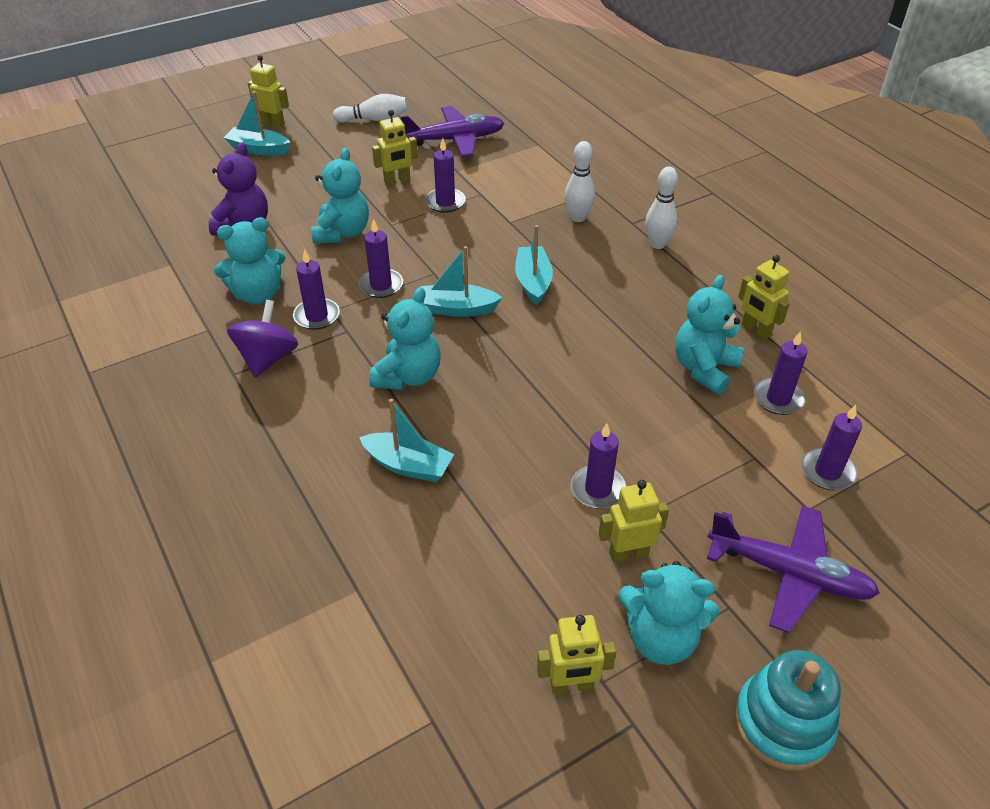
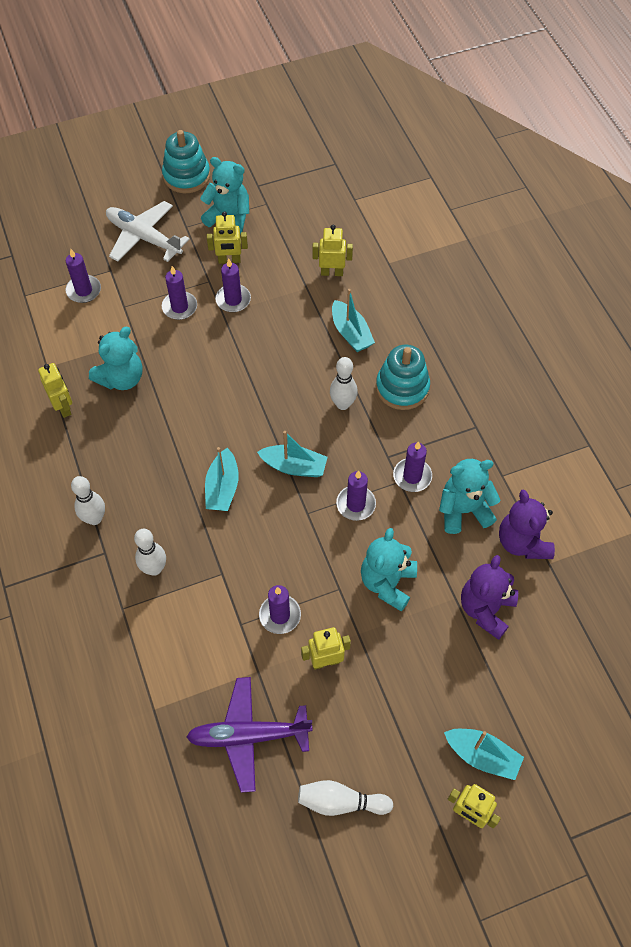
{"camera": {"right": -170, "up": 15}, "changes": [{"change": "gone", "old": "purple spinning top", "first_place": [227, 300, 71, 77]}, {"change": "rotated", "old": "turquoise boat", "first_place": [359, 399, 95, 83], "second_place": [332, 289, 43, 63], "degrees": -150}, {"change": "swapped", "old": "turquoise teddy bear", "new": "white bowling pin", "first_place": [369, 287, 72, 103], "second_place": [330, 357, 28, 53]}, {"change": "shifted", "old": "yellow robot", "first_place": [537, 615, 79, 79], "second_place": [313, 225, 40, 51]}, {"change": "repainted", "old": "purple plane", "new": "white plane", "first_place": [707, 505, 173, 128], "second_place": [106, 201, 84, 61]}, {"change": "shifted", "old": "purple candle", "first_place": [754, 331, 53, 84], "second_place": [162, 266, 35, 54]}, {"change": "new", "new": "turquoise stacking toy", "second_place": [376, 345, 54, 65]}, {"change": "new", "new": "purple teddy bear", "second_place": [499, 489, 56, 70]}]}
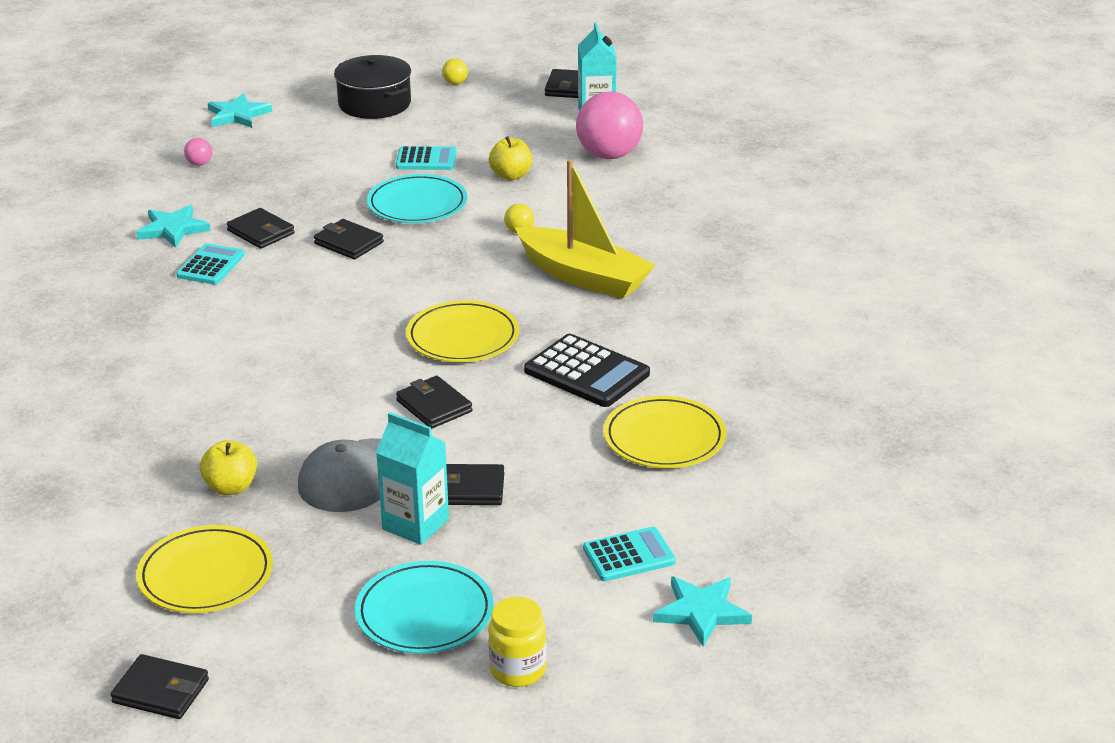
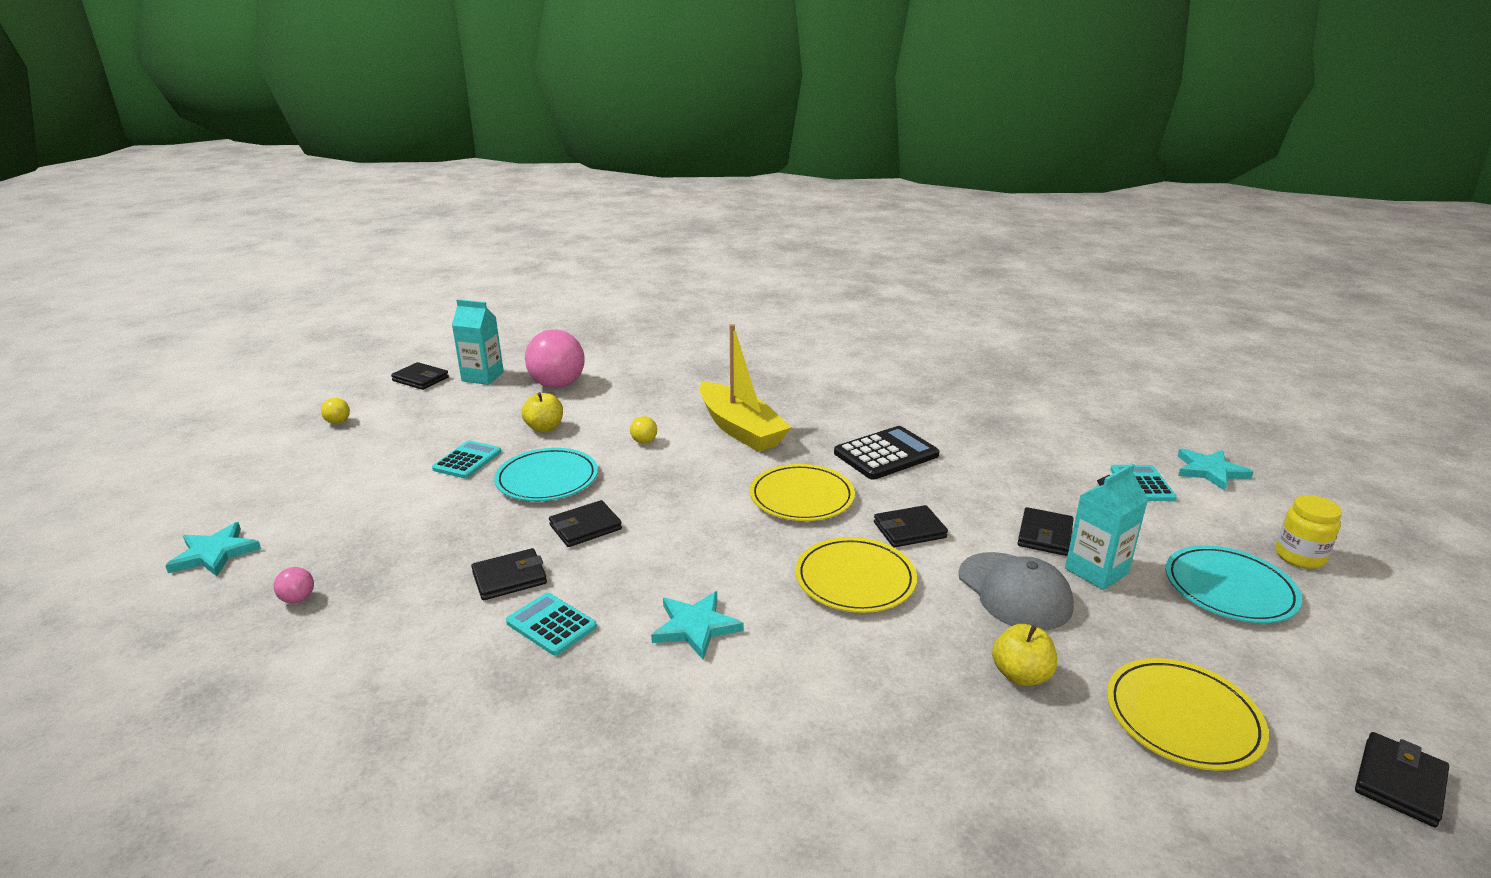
{"camera": {"right": -70, "up": -5}, "changes": [{"change": "shifted", "old": "turquoise star", "first_place": [136, 205, 75, 43], "second_place": [651, 591, 93, 69]}, {"change": "gone", "old": "black pot", "first_place": [334, 55, 77, 64]}, {"change": "rotated", "old": "yellow boat", "first_place": [515, 159, 140, 140], "second_place": [700, 324, 92, 128], "degrees": 90}, {"change": "shifted", "old": "yellow plate", "first_place": [604, 396, 122, 72], "second_place": [795, 537, 122, 76]}]}
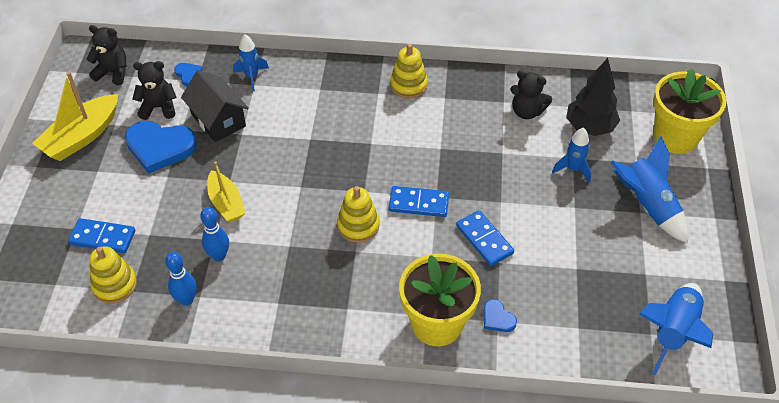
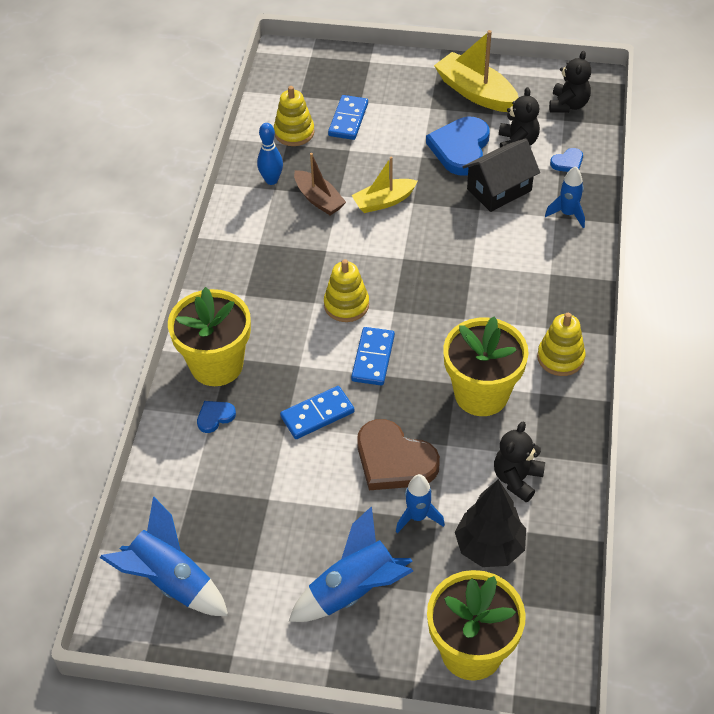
{"camera": {"right": 95, "up": 0}, "changes": [{"change": "swapped", "old": "blue bowling pin", "new": "brown boat", "first_place": [200, 207, 29, 55], "second_place": [294, 153, 52, 62]}, {"change": "new", "new": "brown heart", "second_place": [357, 419, 83, 71]}, {"change": "new", "new": "yellow flower pot", "second_place": [443, 316, 86, 100]}]}
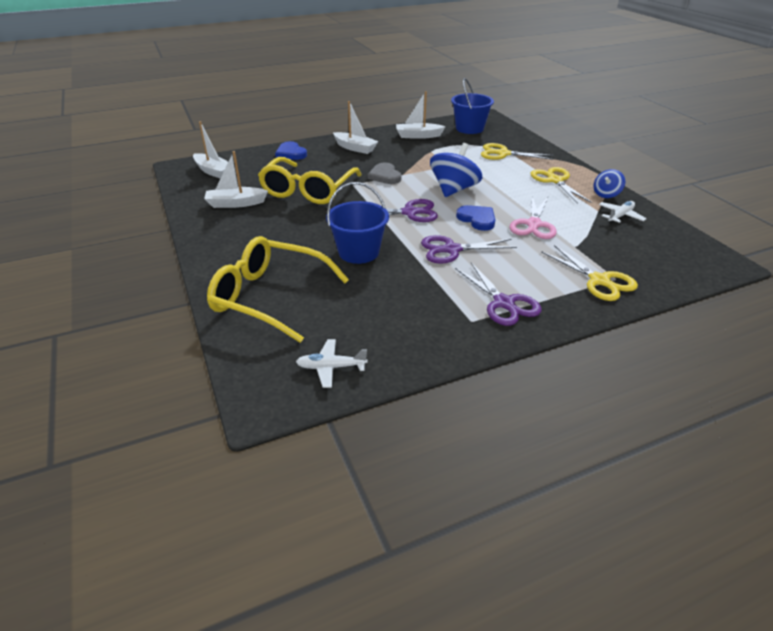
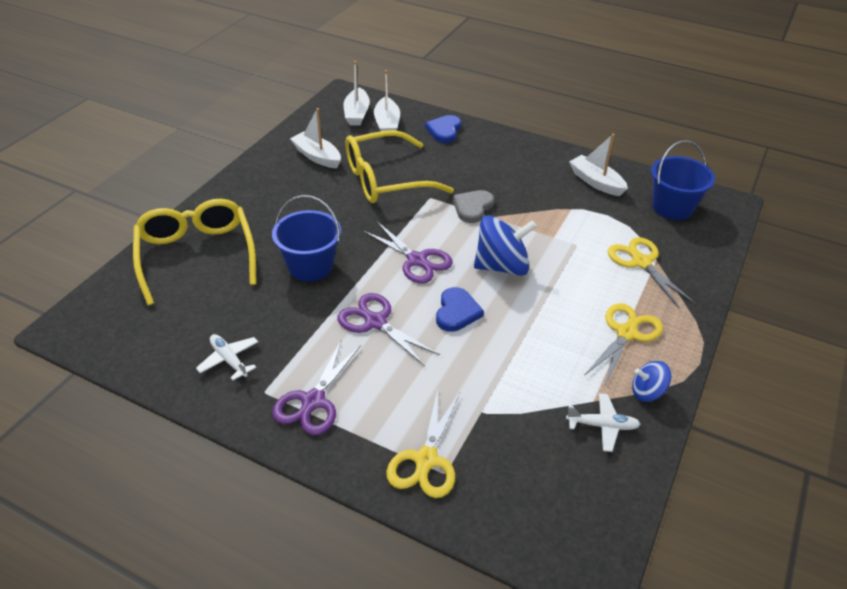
{"camera": {"right": 50, "up": 5}, "changes": [{"change": "shifted", "old": "white plane", "first_place": [296, 339, 71, 49], "second_place": [196, 334, 62, 47]}, {"change": "shifted", "old": "white boat", "first_place": [333, 101, 45, 53], "second_place": [374, 70, 26, 61]}, {"change": "gone", "old": "pink scissors", "first_place": [509, 196, 48, 43]}]}
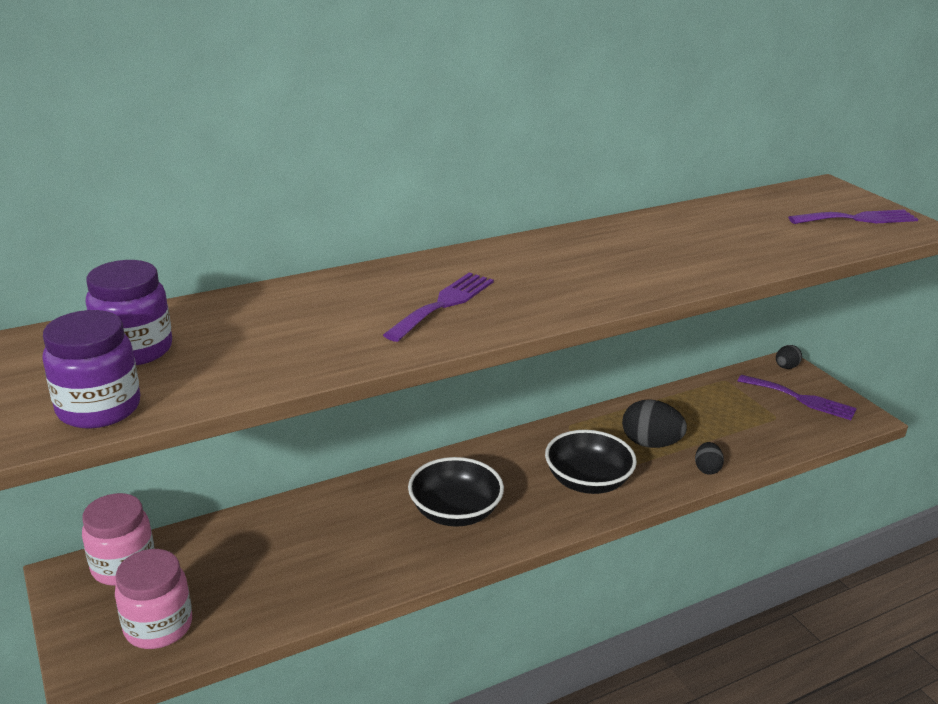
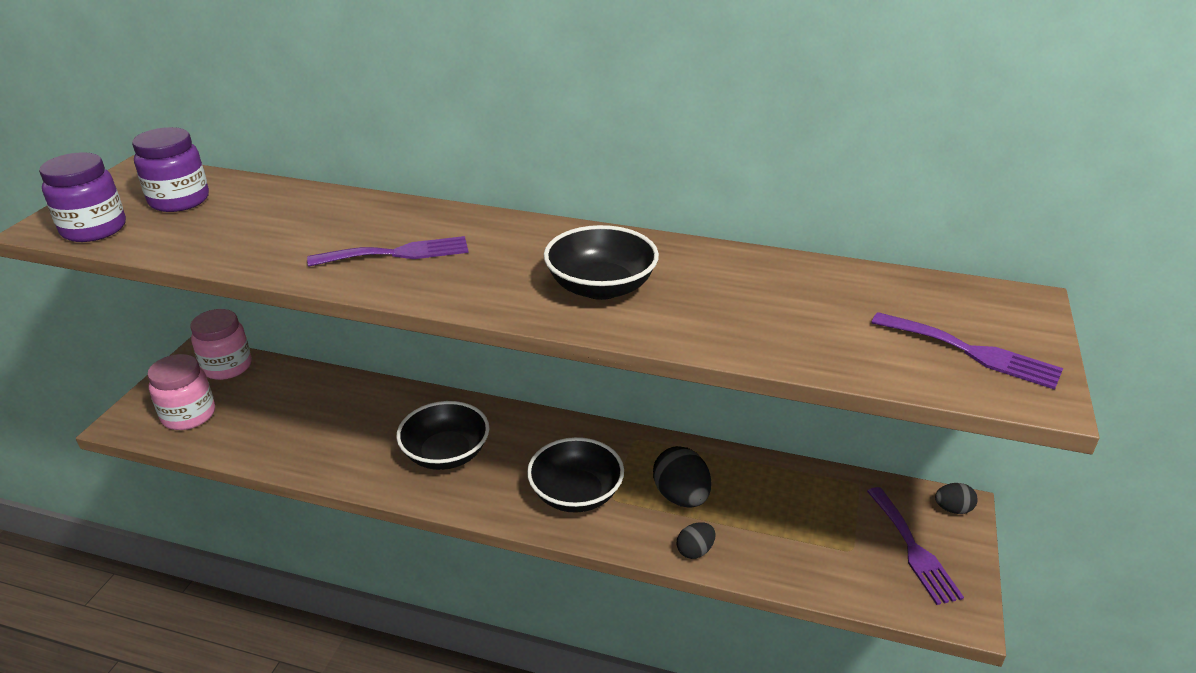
{"camera": {"right": 45, "up": 5}, "changes": [{"change": "new", "new": "black bowl", "second_place": [544, 225, 115, 75]}]}
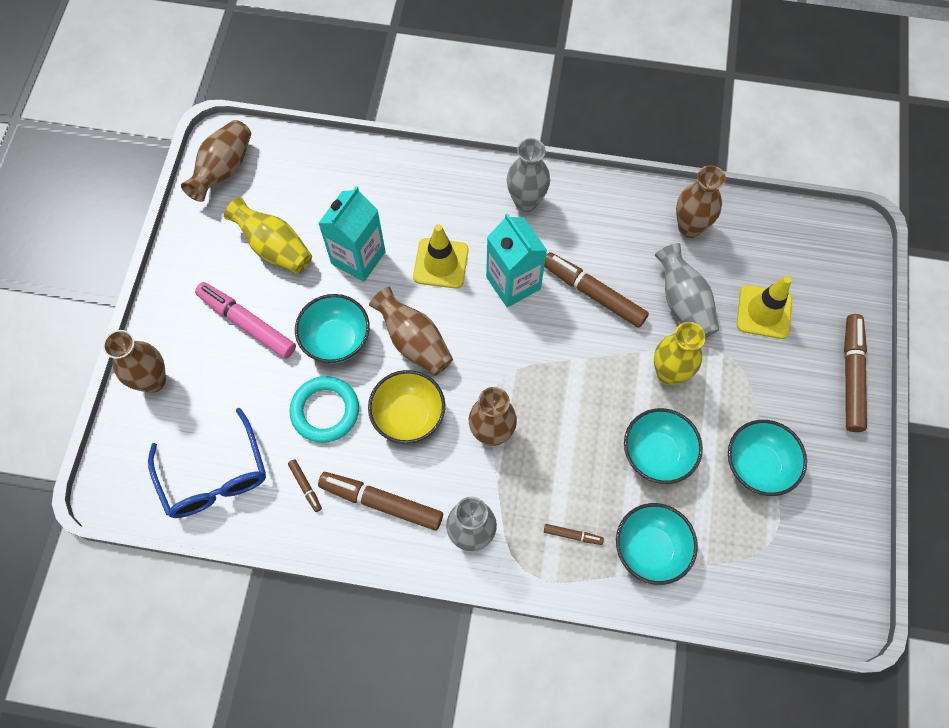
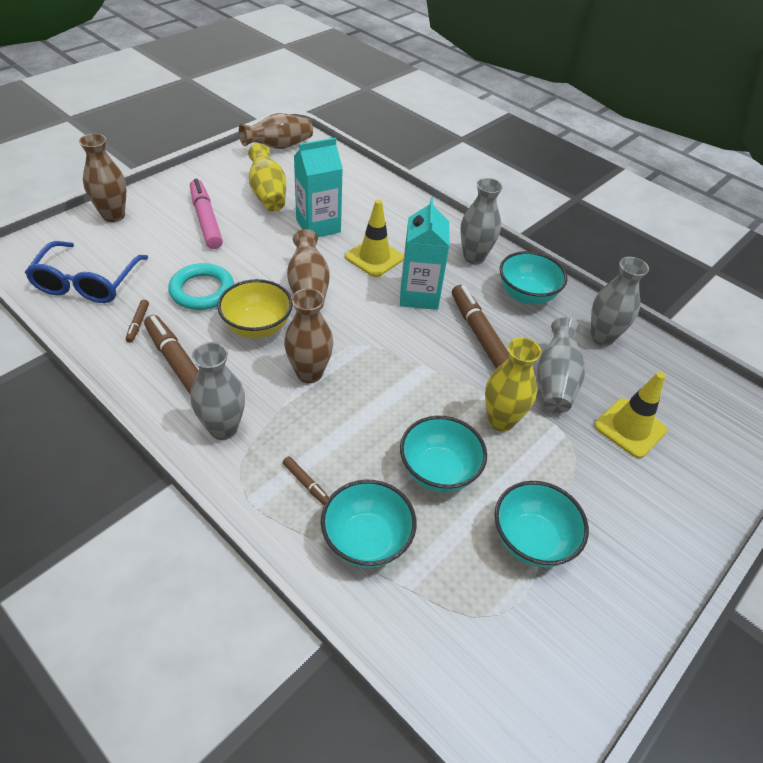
{"camera": {"right": 30, "up": -20}, "changes": [{"change": "shifted", "old": "turquoise bowl", "first_place": [295, 294, 75, 69], "second_place": [500, 251, 68, 53]}, {"change": "repainted", "old": "brown vase", "new": "grey vase", "first_place": [676, 165, 50, 73], "second_place": [591, 257, 58, 89]}, {"change": "gone", "old": "brown marker", "first_place": [844, 314, 23, 118]}]}
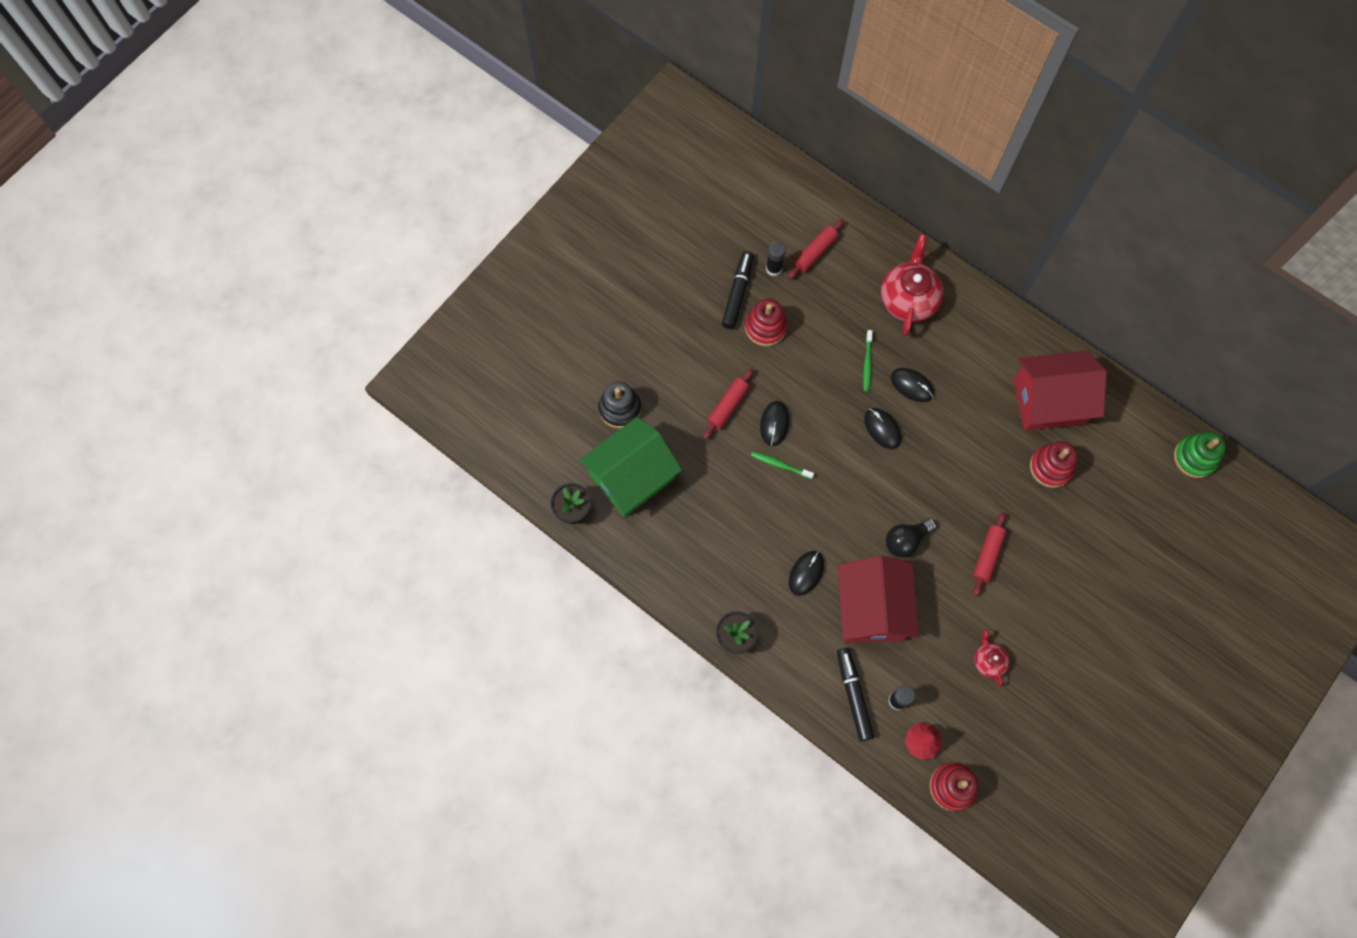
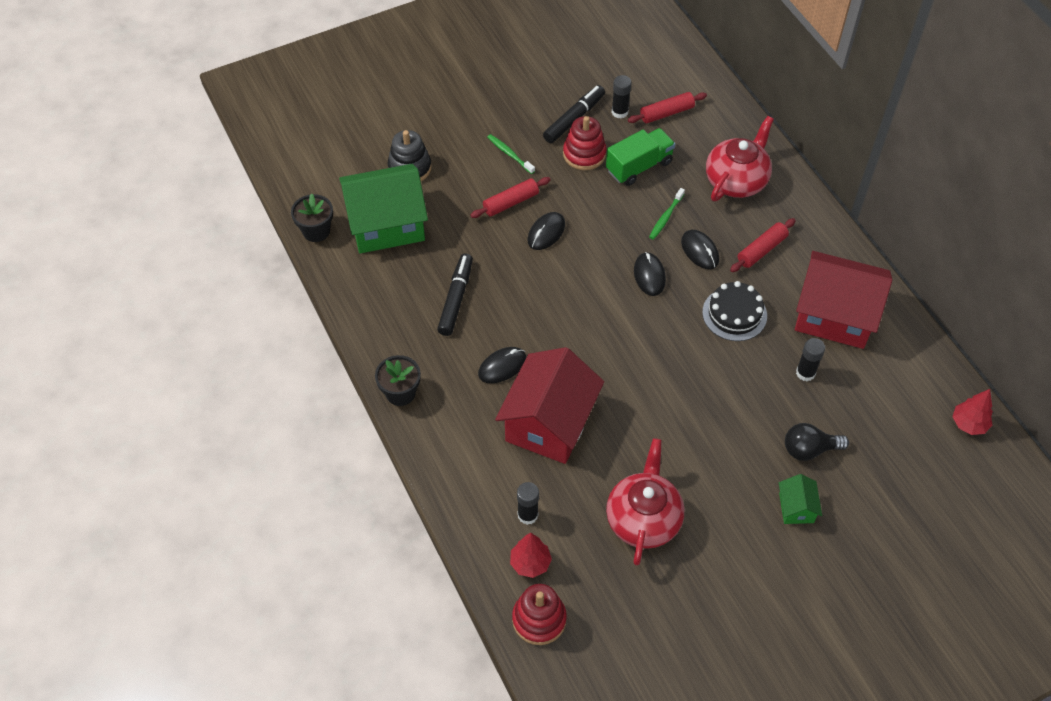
{"camera": {"right": 25, "up": -15}, "changes": [{"change": "shifted", "old": "green toothbrush", "first_place": [751, 451, 63, 28], "second_place": [487, 134, 48, 40]}, {"change": "shifted", "old": "black marker", "first_place": [837, 648, 37, 93], "second_place": [437, 254, 36, 82]}, {"change": "shifted", "old": "black light bulb", "first_place": [886, 518, 50, 40], "second_place": [785, 423, 64, 38]}, {"change": "shifted", "old": "red rolling pin", "first_place": [973, 512, 33, 84], "second_place": [730, 218, 66, 54]}, {"change": "scaled", "old": "red teapot", "first_place": [974, 629, 35, 58], "second_place": [606, 438, 78, 128], "factor": 1.96}, {"change": "swapped", "old": "red stacking toy", "new": "black glue stick", "first_place": [1030, 441, 47, 47], "second_place": [796, 338, 29, 43]}, {"change": "swapped", "old": "green stacking toy", "new": "red tree", "first_place": [1174, 432, 52, 46], "second_place": [952, 389, 41, 46]}, {"change": "new", "new": "green truck", "second_place": [606, 128, 69, 58]}, {"change": "new", "new": "black cake", "second_place": [702, 281, 65, 60]}, {"change": "new", "new": "green house", "second_place": [779, 474, 43, 50]}]}
